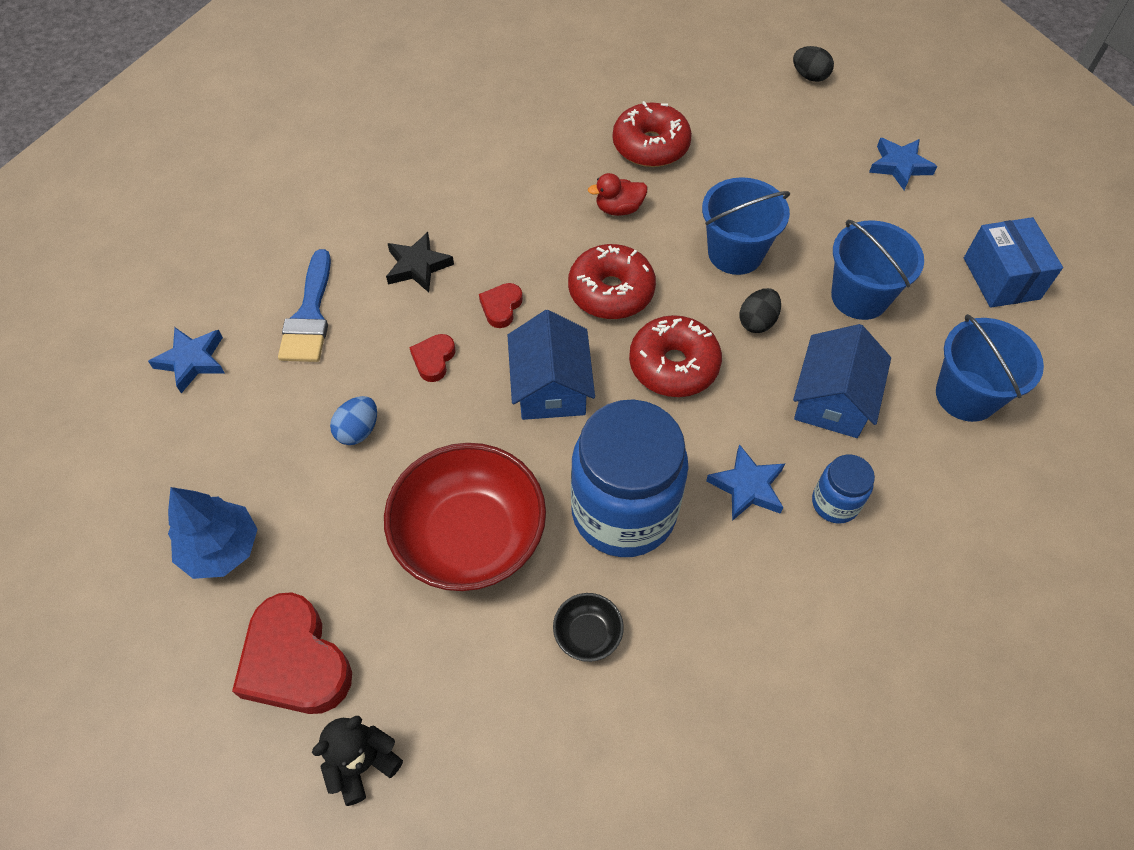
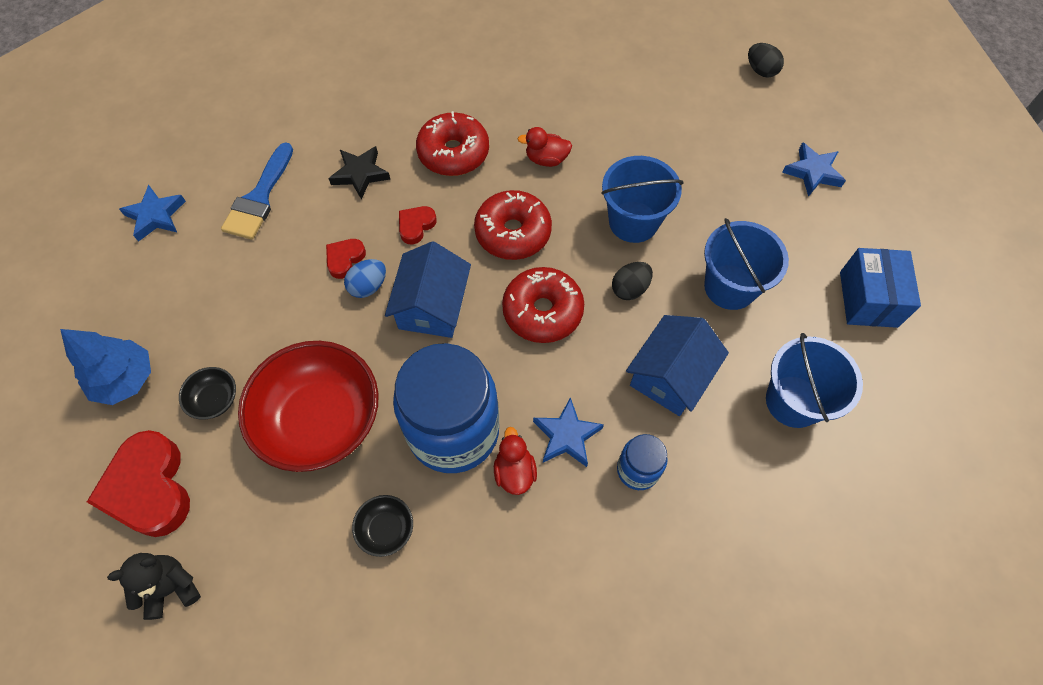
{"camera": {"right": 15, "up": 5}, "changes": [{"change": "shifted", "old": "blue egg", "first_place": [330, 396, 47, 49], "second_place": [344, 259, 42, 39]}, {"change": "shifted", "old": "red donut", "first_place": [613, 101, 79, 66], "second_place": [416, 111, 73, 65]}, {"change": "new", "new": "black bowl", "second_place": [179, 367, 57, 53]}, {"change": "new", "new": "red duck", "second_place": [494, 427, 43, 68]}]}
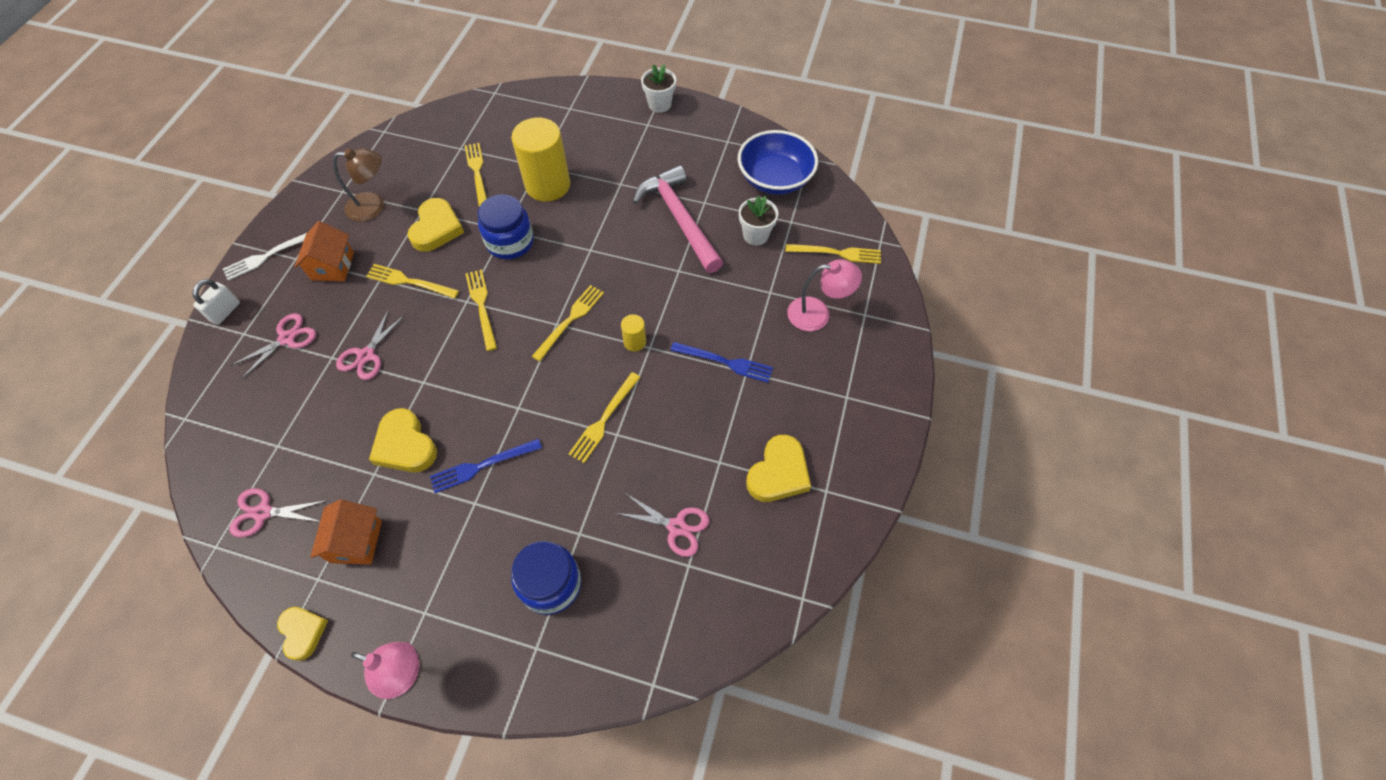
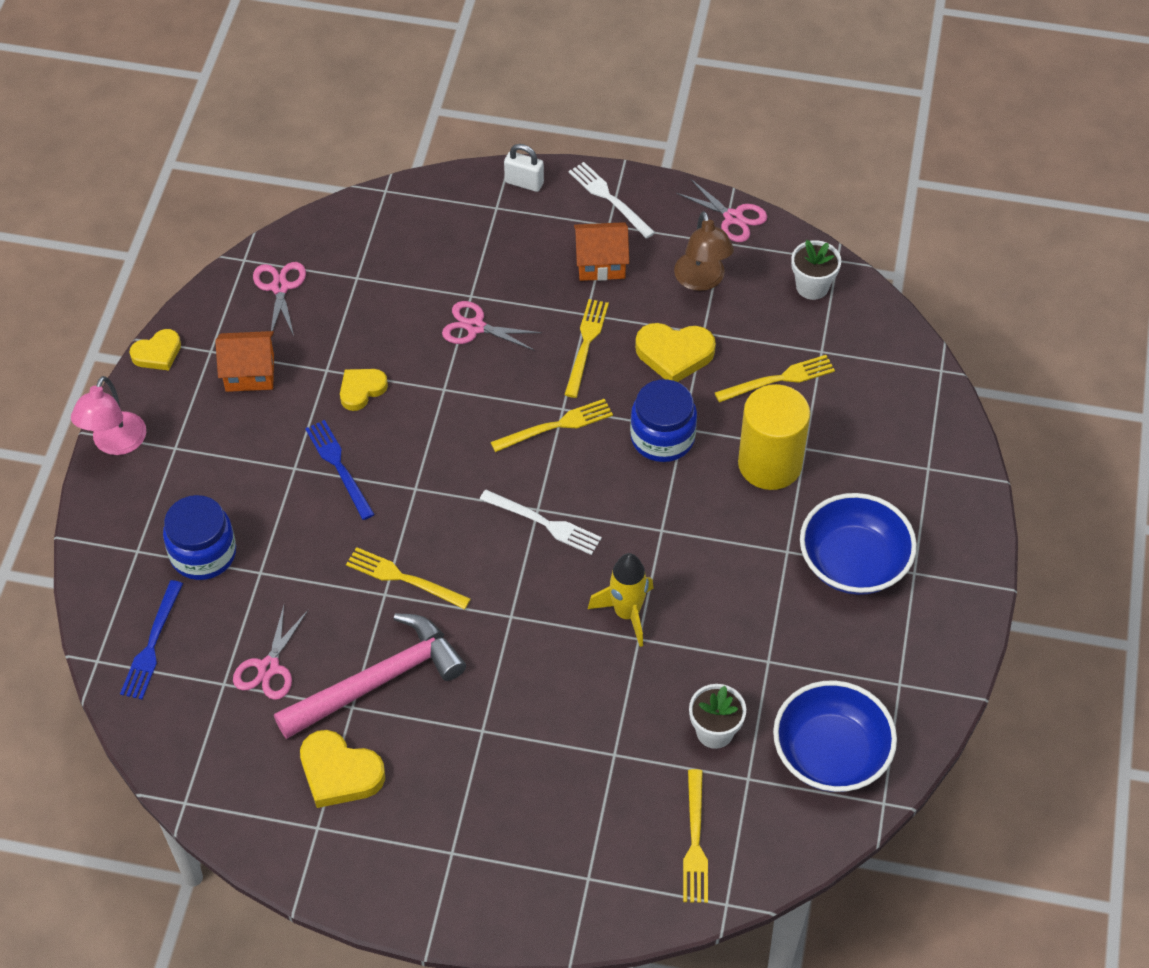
{"camera": {"right": 85, "up": -5}, "changes": [{"change": "shifted", "old": "pink scissors", "first_place": [231, 313, 85, 65], "second_place": [676, 179, 92, 63]}, {"change": "scaled", "old": "yellow heart", "first_place": [369, 408, 68, 64], "second_place": [340, 369, 48, 42], "factor": 0.66}, {"change": "repainted", "old": "yellow fork", "new": "white fork", "first_place": [532, 285, 72, 77], "second_place": [479, 490, 123, 65]}, {"change": "gone", "old": "yellow cylinder", "first_place": [621, 314, 25, 37]}, {"change": "shifted", "old": "pink hammer", "first_place": [633, 165, 90, 108], "second_place": [274, 613, 192, 126]}, {"change": "shifted", "old": "white flower pot", "first_place": [641, 64, 35, 49], "second_place": [791, 240, 50, 60]}, {"change": "shifted", "old": "blue fork", "first_place": [670, 342, 103, 41], "second_place": [120, 580, 63, 119]}, {"change": "gone", "old": "pink lamp", "first_place": [787, 259, 75, 72]}, {"change": "new", "new": "yellow rocket", "second_place": [588, 553, 65, 94]}, {"change": "new", "new": "blue bowl", "second_place": [800, 493, 117, 102]}]}
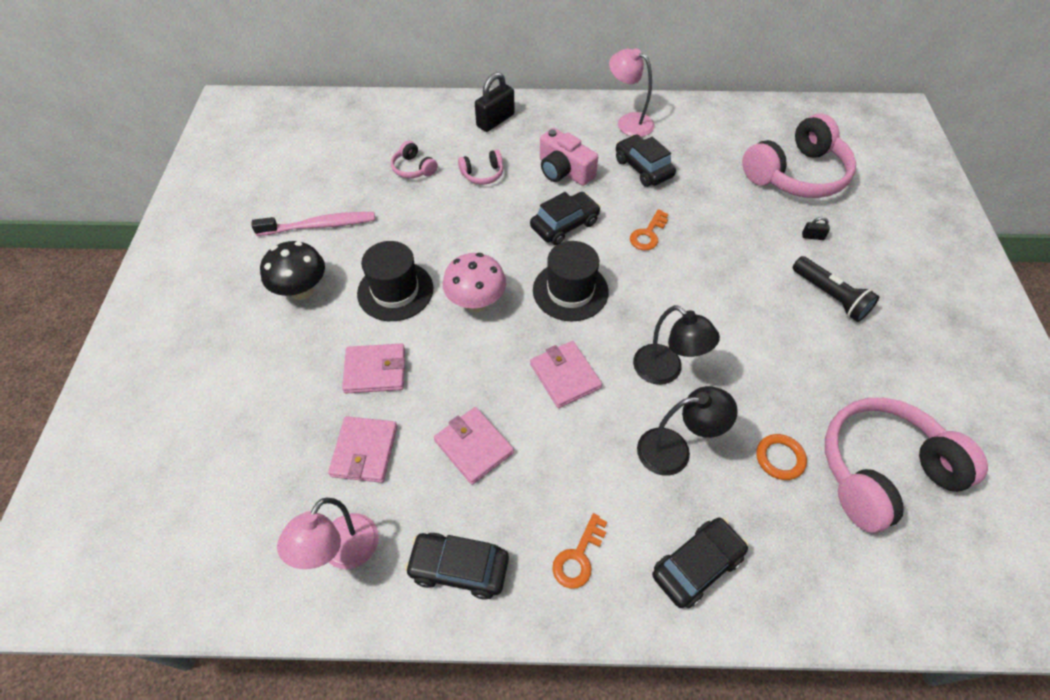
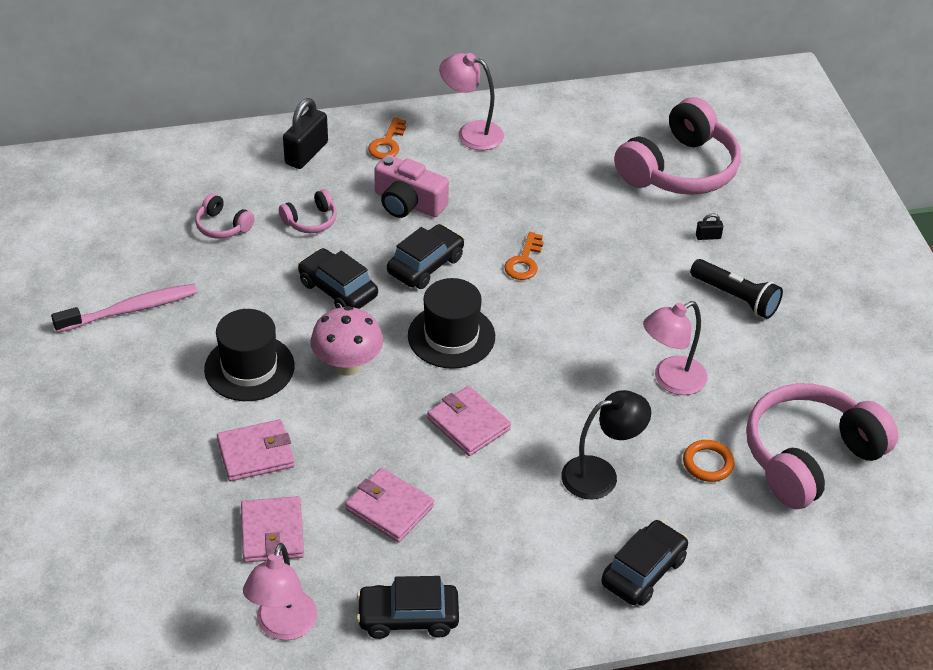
{"camera": {"right": -15, "up": -10}, "changes": [{"change": "gone", "old": "black mushroom", "first_place": [260, 241, 65, 59]}, {"change": "shifted", "old": "orange key", "first_place": [552, 513, 55, 76], "second_place": [368, 117, 38, 42]}, {"change": "shifted", "old": "black car", "first_place": [616, 135, 60, 52], "second_place": [298, 248, 80, 61]}, {"change": "gone", "old": "black lamp", "first_place": [633, 305, 87, 80]}, {"change": "new", "new": "pink lamp", "second_place": [643, 301, 64, 94]}]}
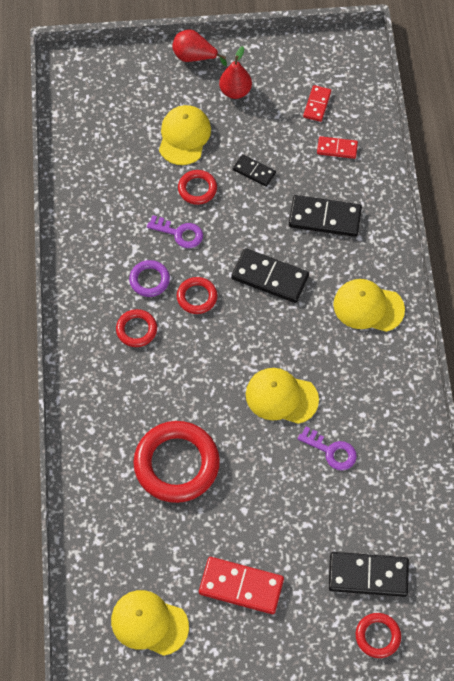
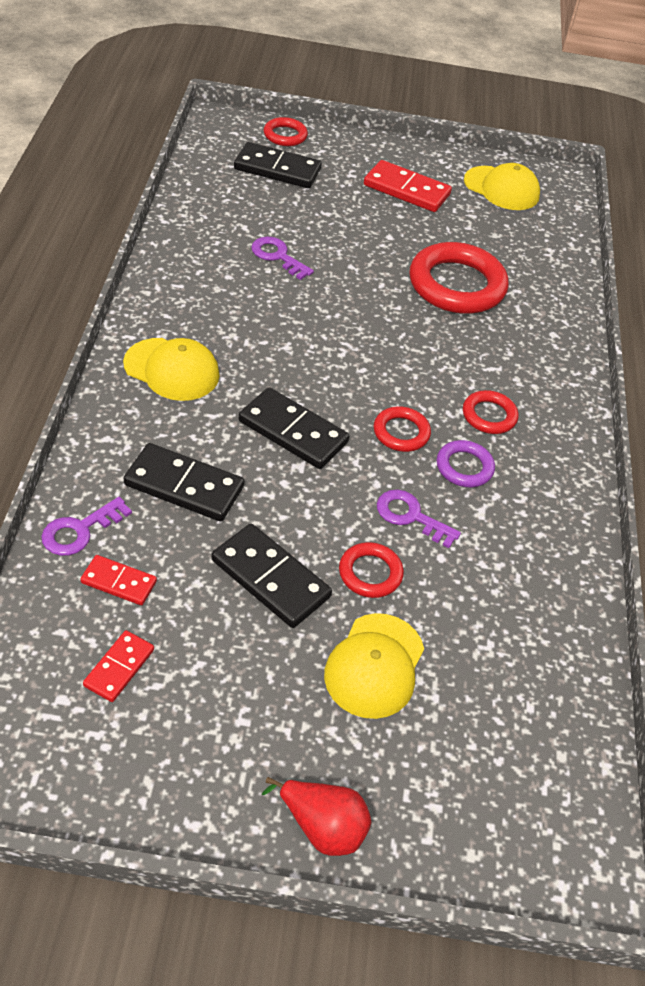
{"camera": {"right": -175, "up": -15}, "changes": [{"change": "gone", "old": "red pear", "first_place": [219, 46, 33, 53]}, {"change": "scaled", "old": "black domino", "first_place": [233, 154, 43, 33], "second_place": [212, 524, 120, 104], "factor": 1.73}, {"change": "gone", "old": "yellow cap", "first_place": [246, 368, 73, 56]}, {"change": "new", "new": "purple key", "second_place": [41, 497, 91, 59]}]}
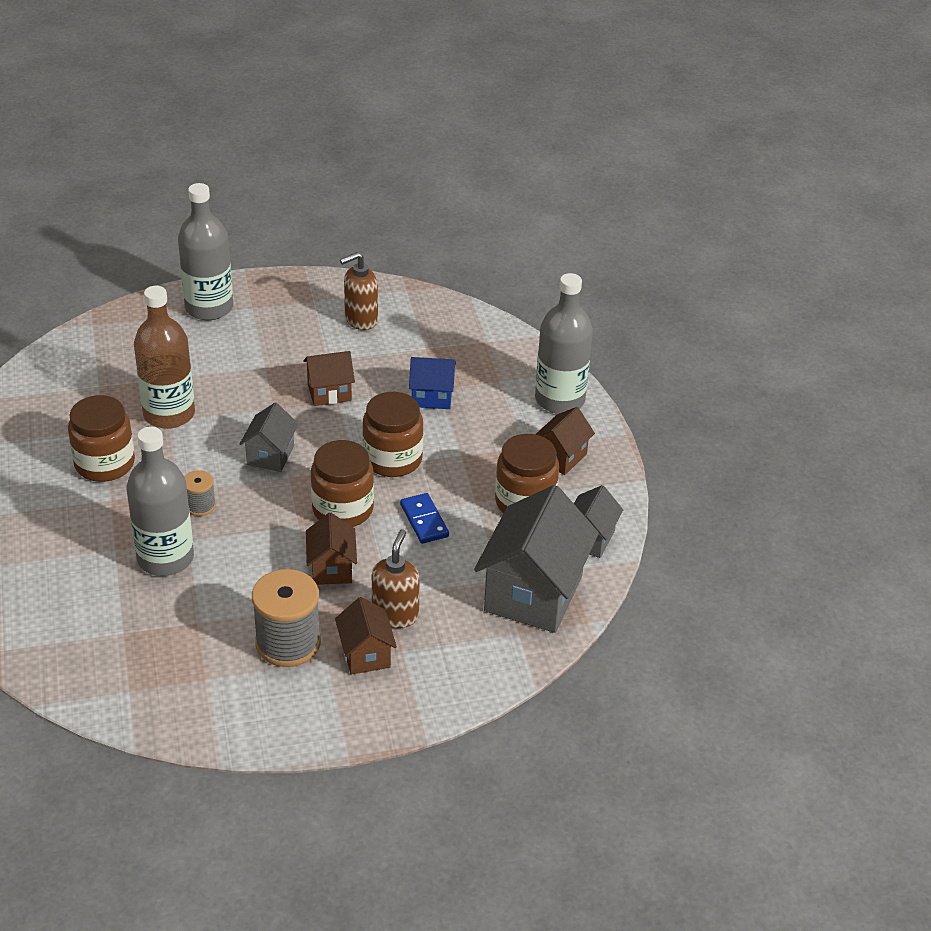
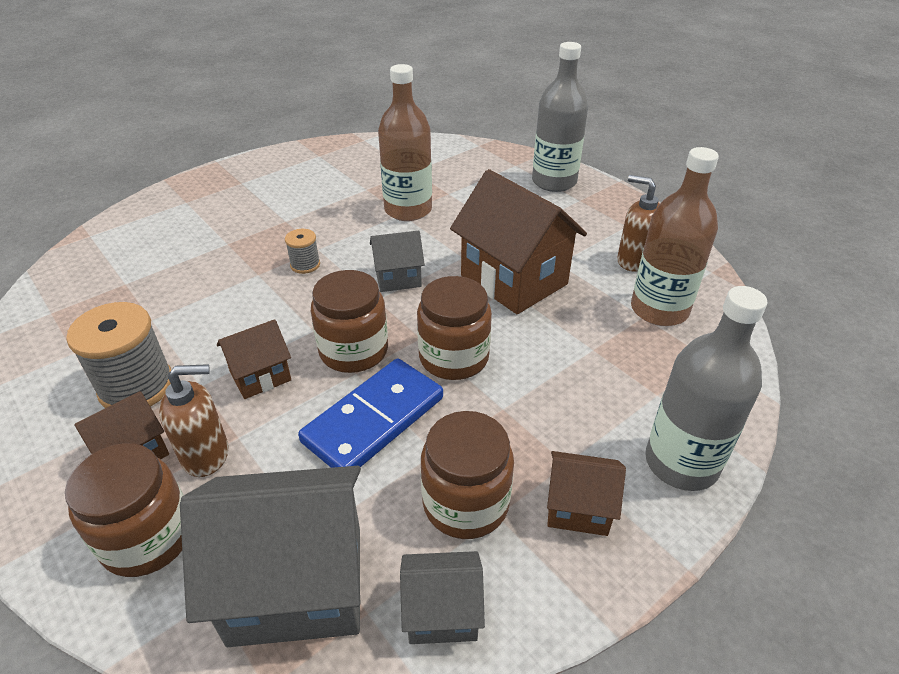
{"camera": {"right": 65, "up": 0}, "changes": [{"change": "shifted", "old": "brown jar", "first_place": [68, 395, 67, 87], "second_place": [65, 443, 119, 134]}, {"change": "gone", "old": "grey bottle", "first_place": [127, 426, 67, 150]}, {"change": "scaled", "old": "brown house", "first_place": [303, 351, 52, 55], "second_place": [450, 169, 137, 145], "factor": 1.94}, {"change": "scaled", "old": "blue domino", "first_place": [400, 493, 49, 51], "second_place": [298, 358, 145, 110], "factor": 1.8}, {"change": "gone", "old": "blue house", "first_place": [409, 357, 47, 52]}, {"change": "new", "new": "brown bottle", "second_place": [631, 147, 88, 179]}]}
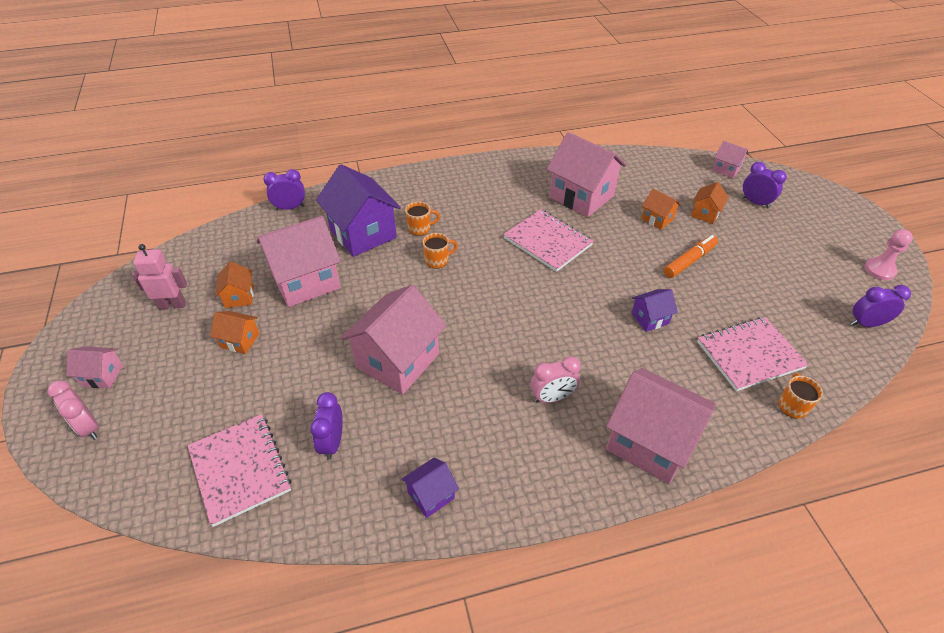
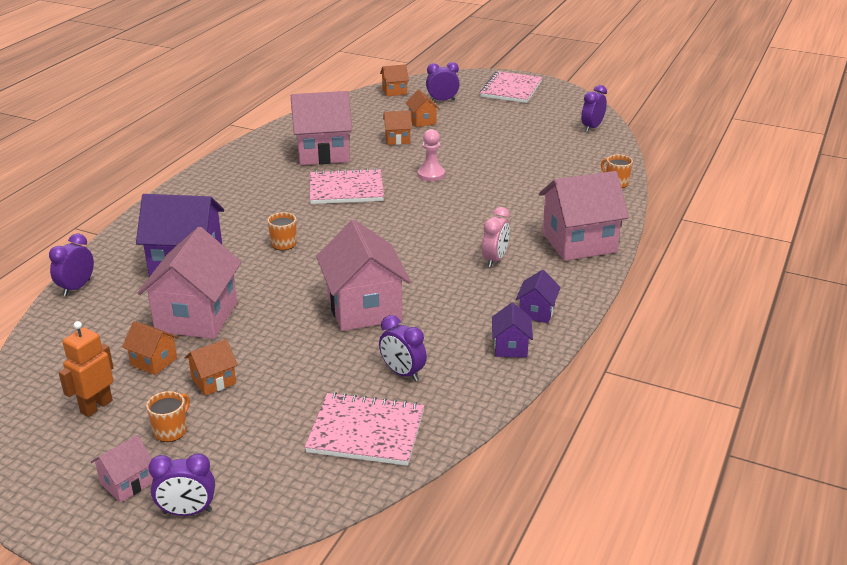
{"camera": {"right": -50, "up": -15}, "changes": [{"change": "repainted", "old": "pink clock", "new": "purple clock", "first_place": [47, 380, 52, 60], "second_place": [148, 453, 67, 63]}, {"change": "repainted", "old": "pink robot", "new": "orange robot", "first_place": [132, 244, 55, 65], "second_place": [59, 321, 55, 96]}, {"change": "shifted", "old": "orange mug", "first_place": [405, 201, 35, 35], "second_place": [146, 391, 44, 51]}, {"change": "shifted", "old": "purple house", "first_place": [631, 289, 47, 43], "second_place": [516, 270, 45, 53]}, {"change": "gone", "old": "orange marker", "first_place": [664, 235, 54, 43]}, {"change": "shifted", "old": "pink notebook", "first_place": [697, 317, 112, 74], "second_place": [480, 71, 62, 32]}, {"change": "repainted", "old": "pink house", "new": "orange house", "first_place": [712, 141, 36, 37], "second_place": [380, 64, 29, 32]}, {"change": "shifted", "old": "pink pawn", "first_place": [865, 229, 48, 51], "second_place": [418, 129, 27, 52]}]}
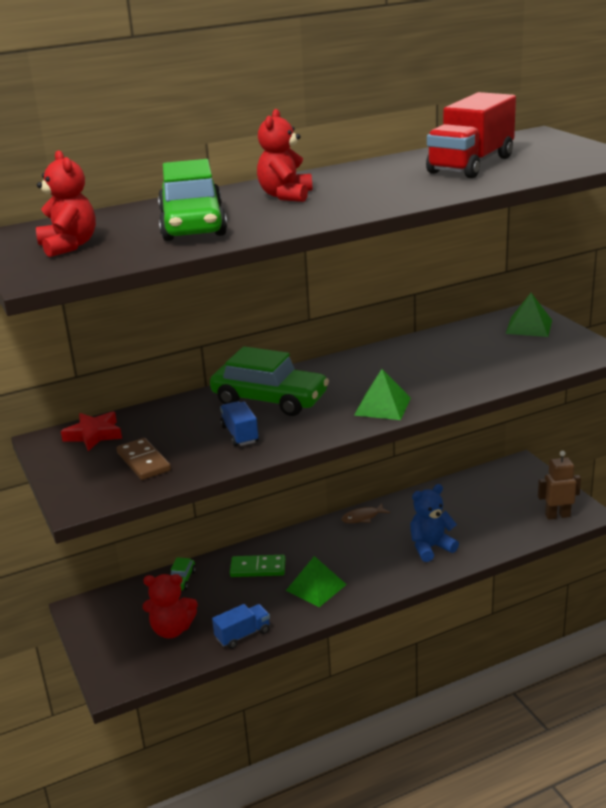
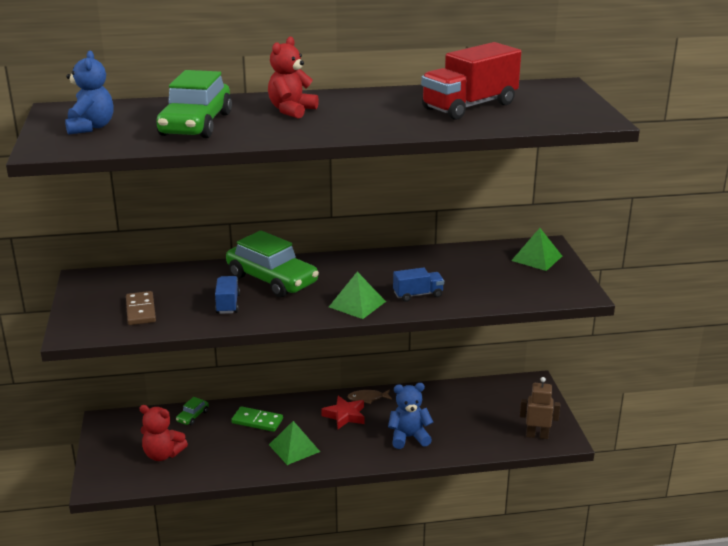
{"camera": {"right": 15, "up": 0}, "changes": [{"change": "repainted", "old": "red teddy bear", "new": "blue teddy bear", "first_place": [36, 150, 60, 107], "second_place": [65, 51, 48, 84]}, {"change": "shifted", "old": "red star", "first_place": [61, 411, 61, 40], "second_place": [321, 396, 43, 33]}, {"change": "shifted", "old": "blue truck", "first_place": [212, 604, 58, 45], "second_place": [393, 267, 51, 35]}]}
